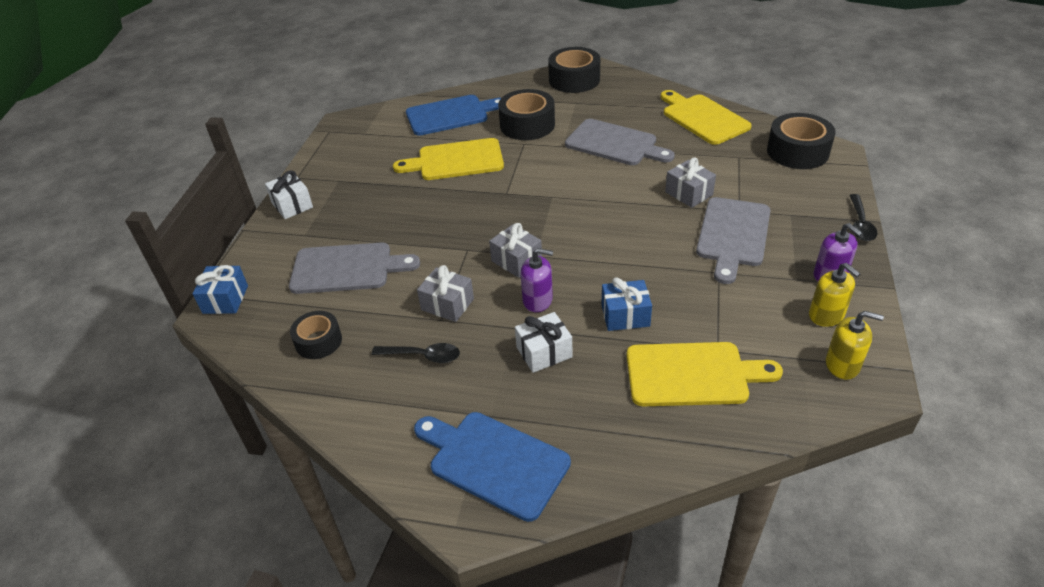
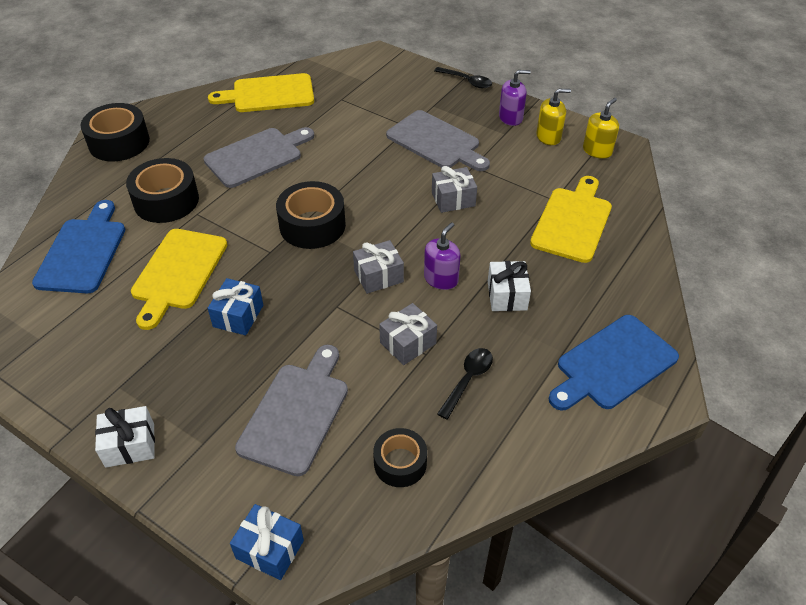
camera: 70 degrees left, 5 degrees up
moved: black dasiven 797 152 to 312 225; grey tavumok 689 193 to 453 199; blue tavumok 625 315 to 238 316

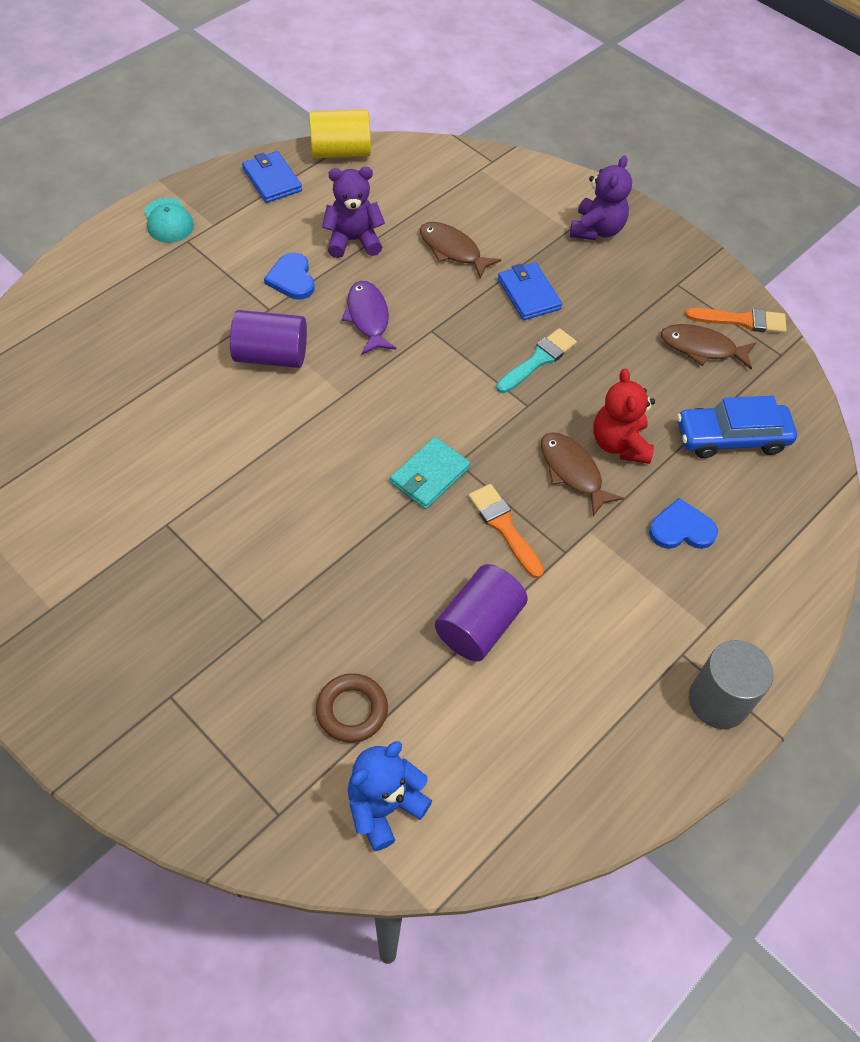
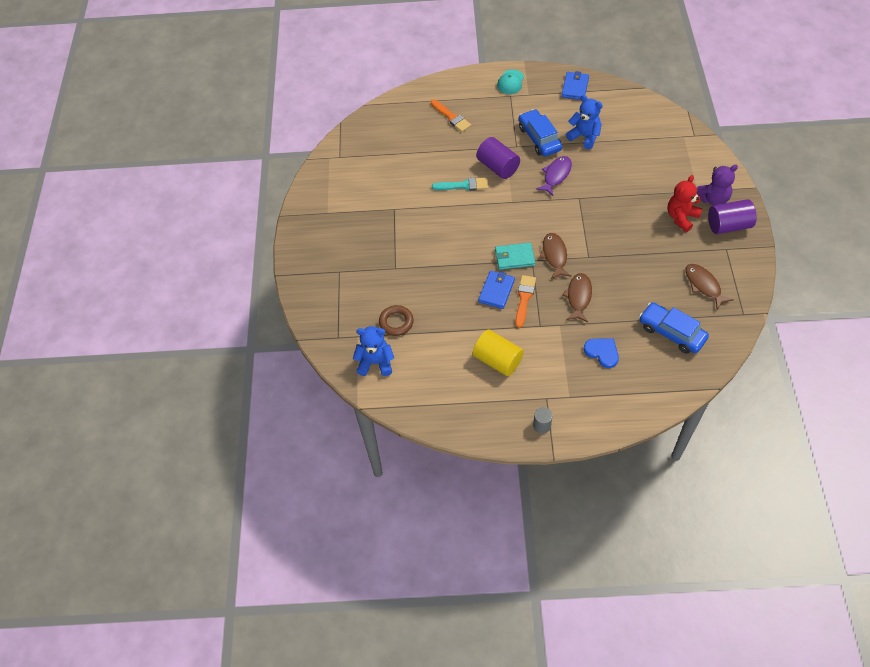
camera: 50 degrees right, 0 degrees up
moved: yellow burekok 340 152 to 497 360; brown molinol 452 250 to 554 255; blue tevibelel 529 294 to 496 291; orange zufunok 742 320 to 451 117; turquoise zufunok 538 360 to 463 185; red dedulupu 619 444 to 681 217; purple burekok 479 625 to 728 225
replaced: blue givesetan 292 279 to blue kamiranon 539 138
recoloured: purple dedulupu 353 240 to blue dedulupu 584 136
resized: grey burekok 718 701 = 542 425 x0.55

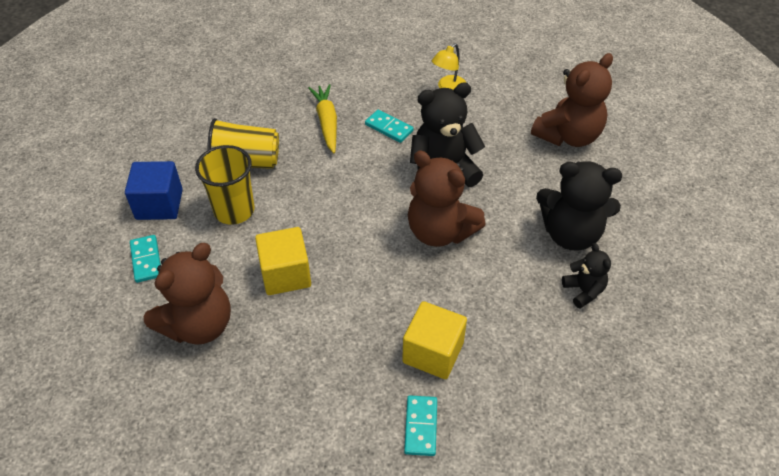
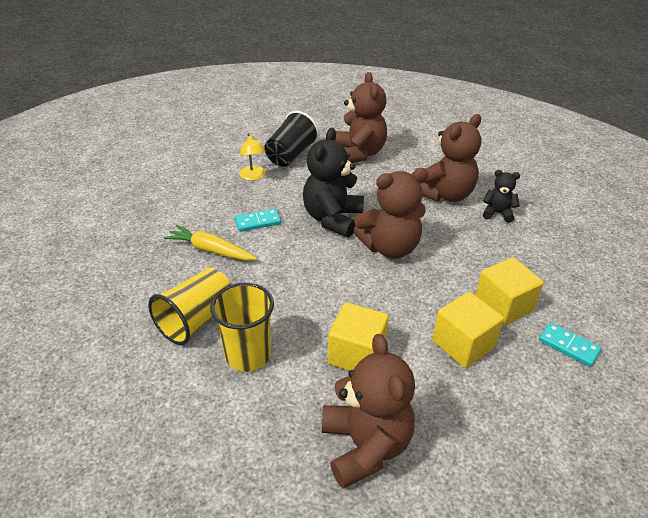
camera: 55 degrees left, 10 degrees down
removed: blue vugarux 159 204; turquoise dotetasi 146 260
added: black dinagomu 291 155; yellow vugarux 463 344
recoloured: black dedulupu 570 234 to brown dedulupu 445 195

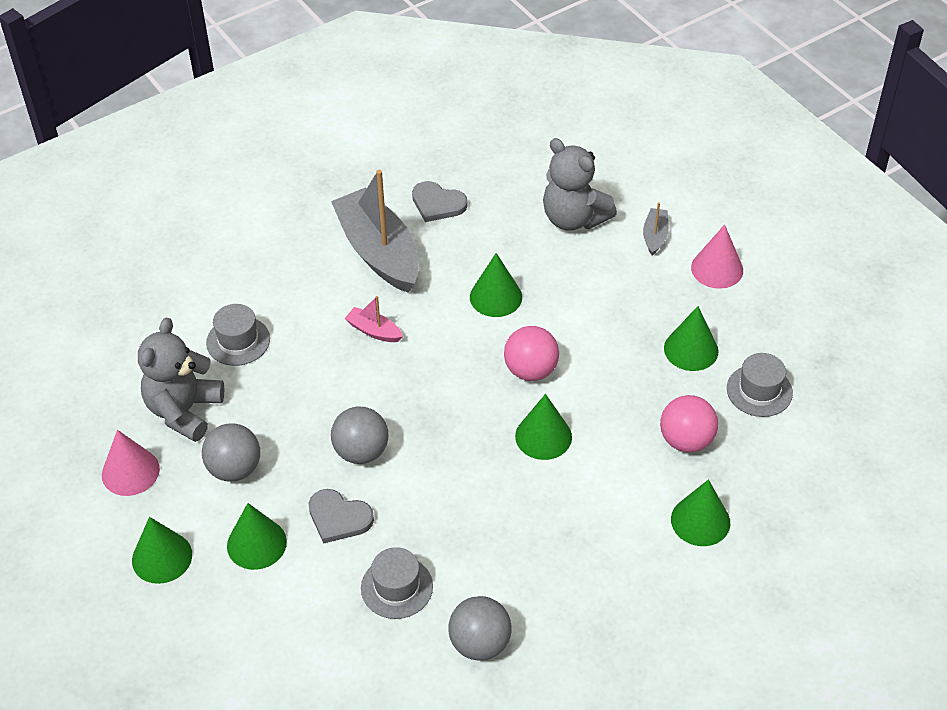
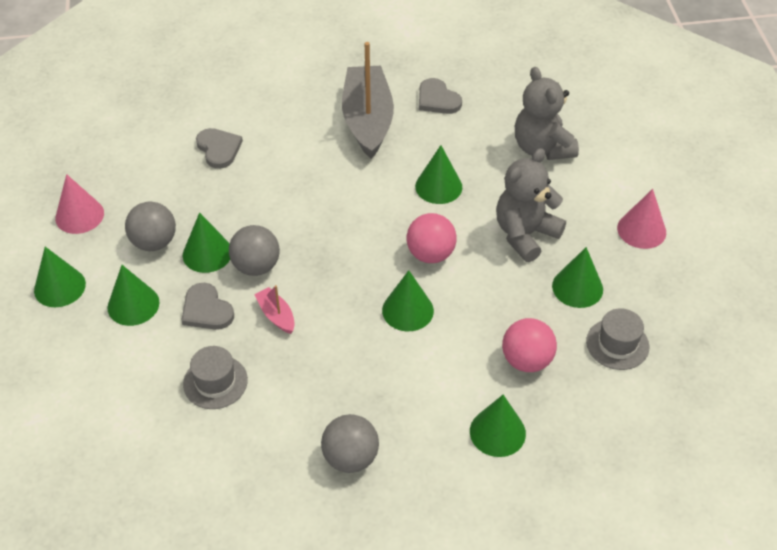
camera: 25 degrees right, 0 degrees up
removed: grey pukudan 655 236
added: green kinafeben 207 253
moved: pink pukudan 374 331 to 276 315; grey dedulupu 184 411 to 525 234; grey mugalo 480 643 to 350 458
replaced: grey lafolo 238 341 to grey givesetan 219 149

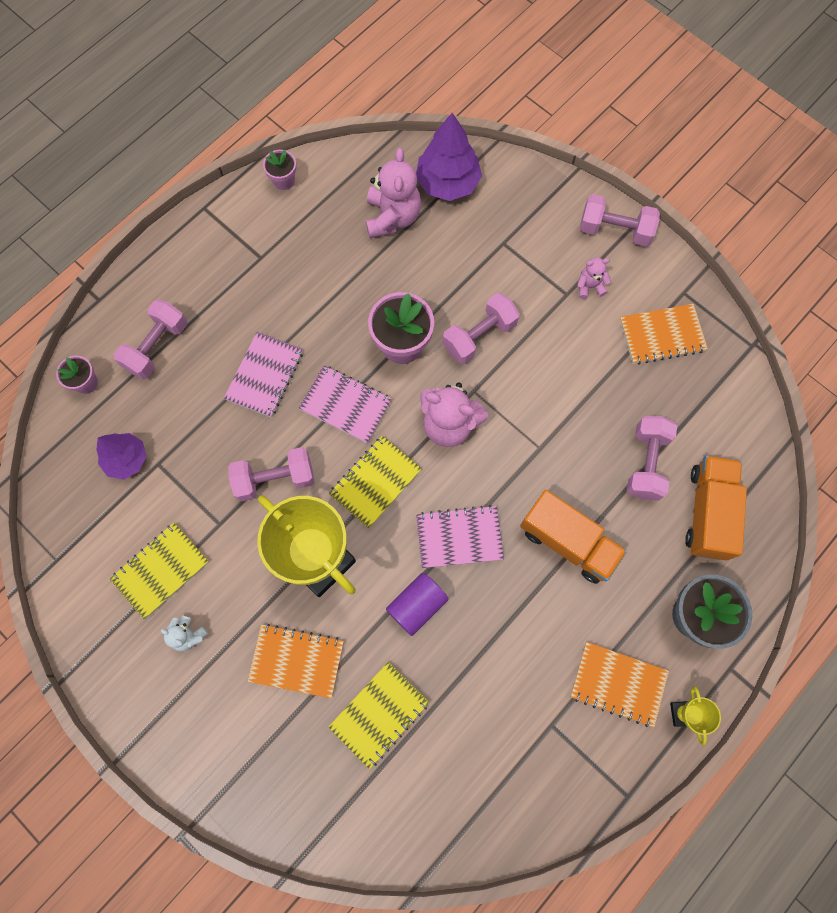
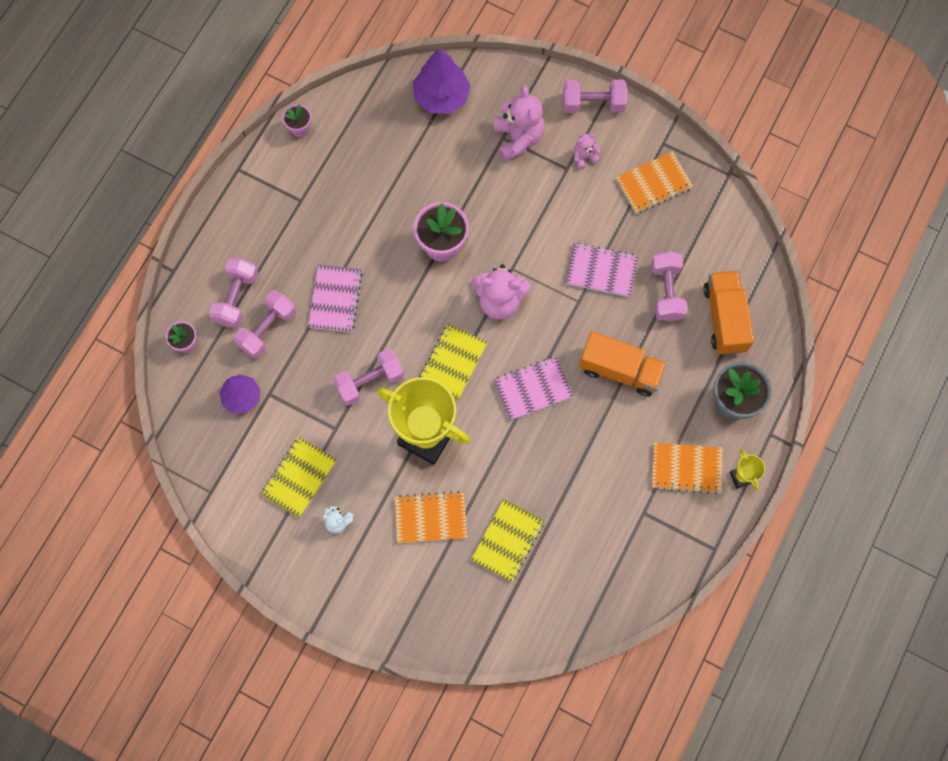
camera: 15 degrees left, 0 degrees up
removed: purple burekok 417 605
moved: pink dedulupu 392 217 to 518 138; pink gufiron 479 336 to 267 329; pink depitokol 345 405 to 601 271

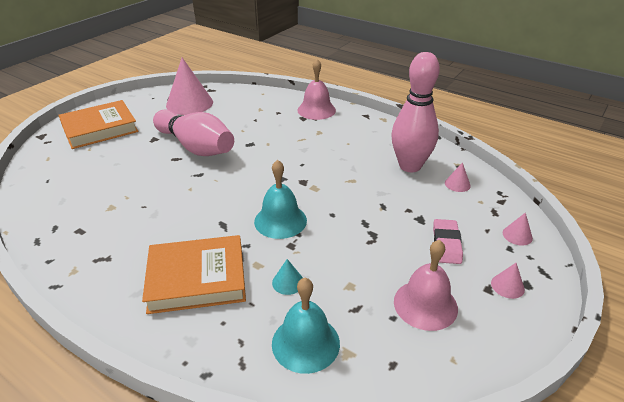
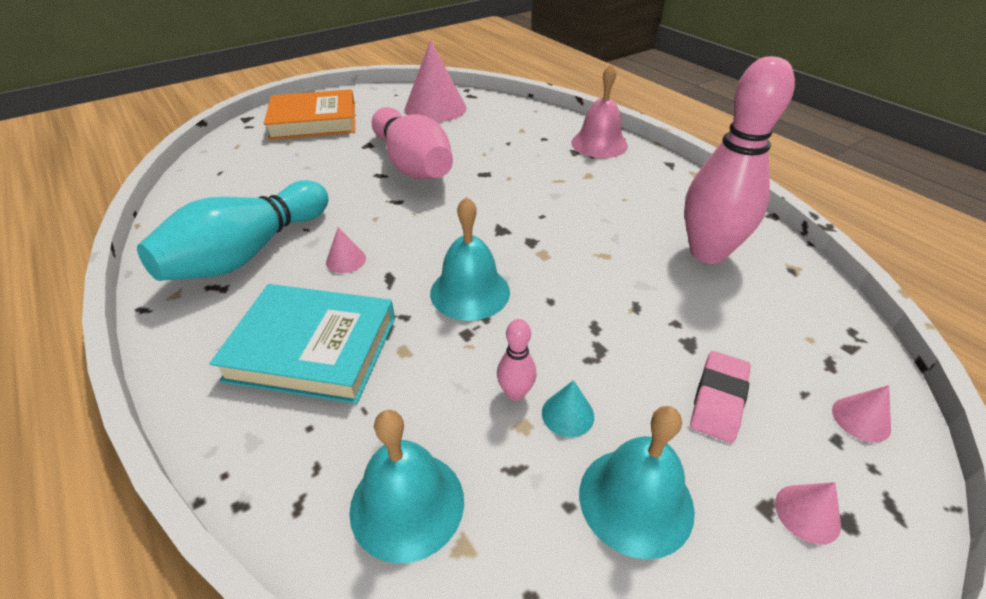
camera: 20 degrees right, 5 degrees up
added: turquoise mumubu 248 253; pink mumubu 515 393
moved: pink kinafeben 457 184 to 346 260; turquoise kinafeben 288 282 to 567 414
recoloured: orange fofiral 197 278 to turquoise fofiral 312 348; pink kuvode 425 304 to turquoise kuvode 635 500

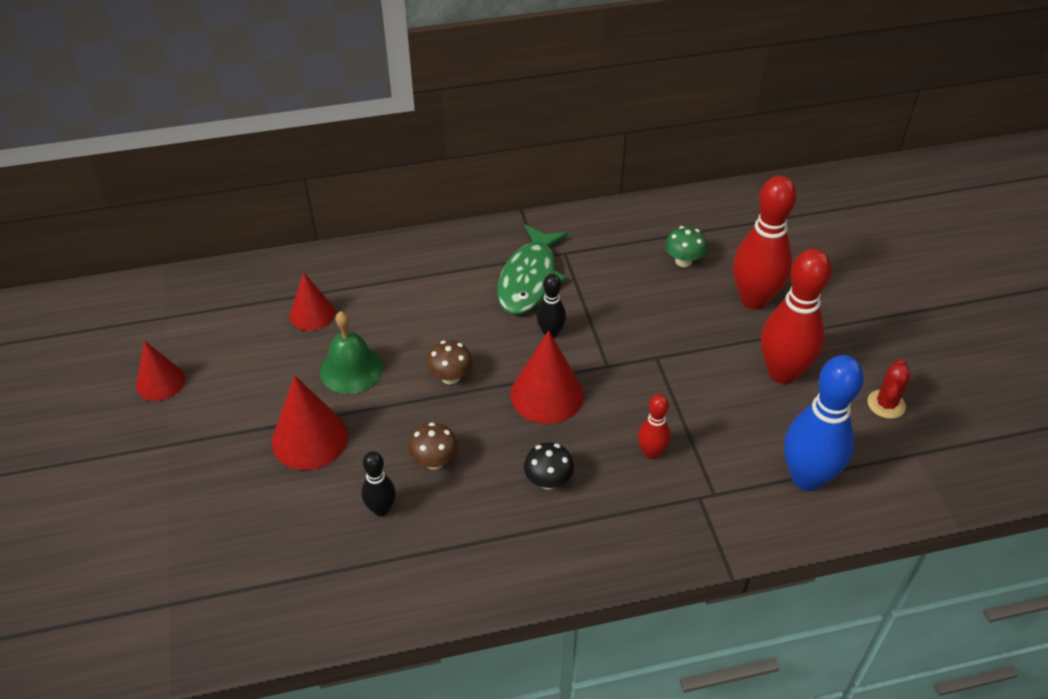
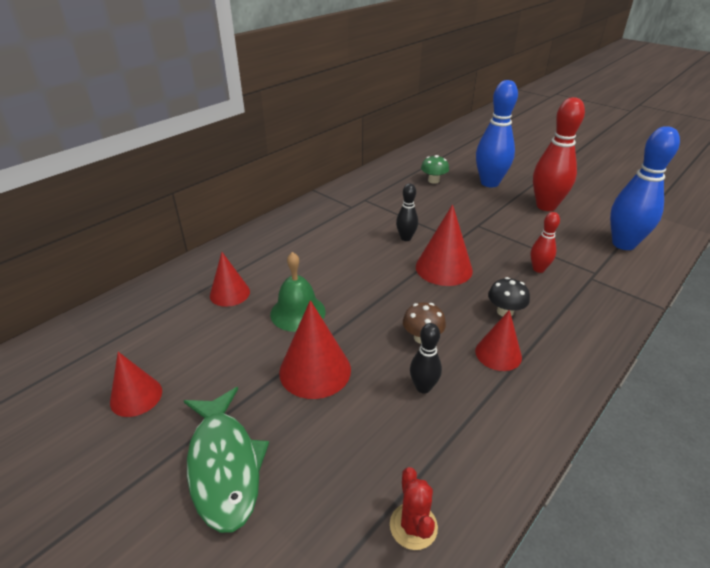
camera: 35 degrees left, 10 degrees down
removed: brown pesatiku 450 377
added: red kinafeben 498 354
moved: green molinol 529 279 to 224 465; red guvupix 886 404 to 413 526
recoloured: red mumubu 754 299 to blue mumubu 489 183

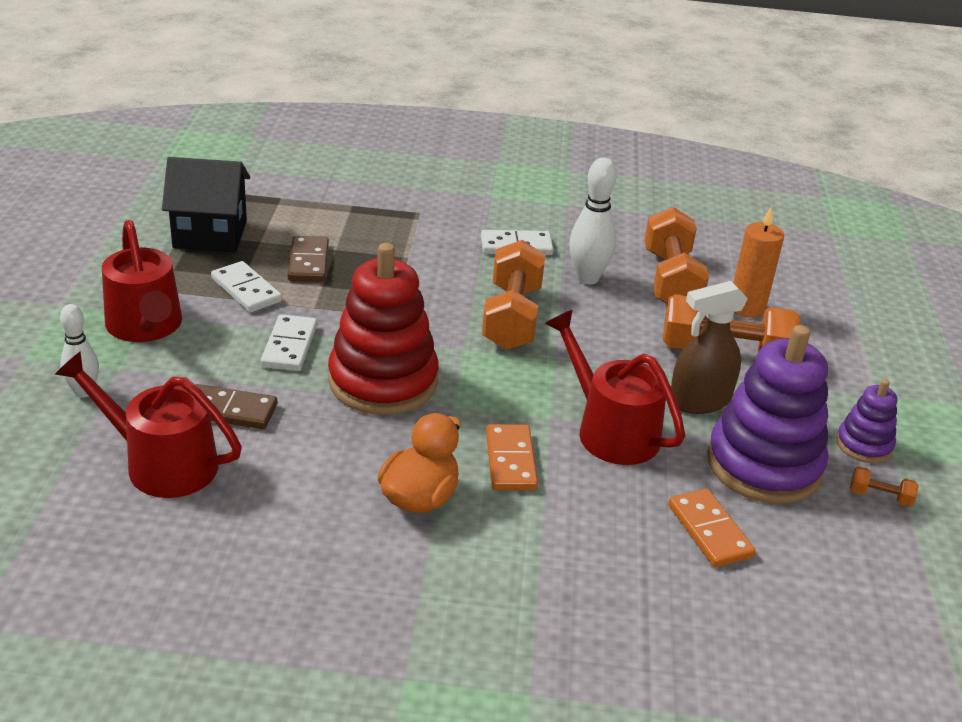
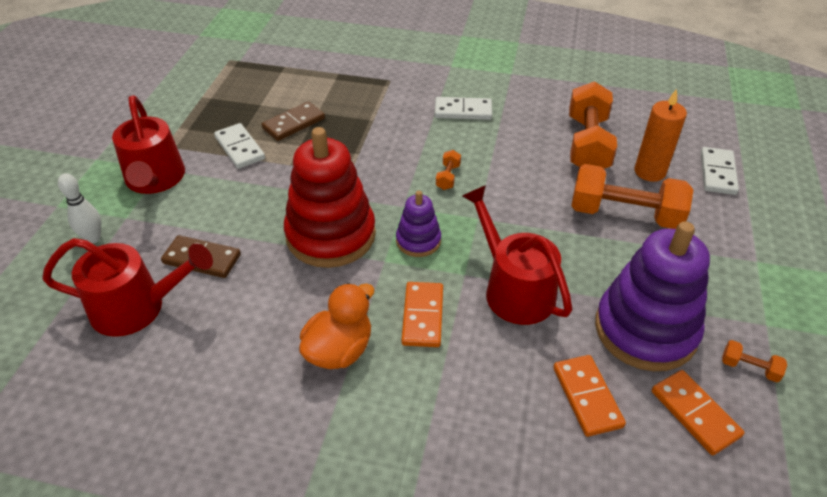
camera: 10 degrees right, 10 degrees up
removed: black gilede 210 234; white mumubu 587 278; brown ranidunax 699 401
added: orange dotetasi 694 413
moved: white dotetasi 289 346 to 718 173; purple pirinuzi 864 445 to 418 241
turned: brown dotetasi 308 262 = 294 123 45 degrees clockwise; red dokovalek 161 463 = 137 307 150 degrees clockwise
resized: orange gufiron 511 317 = 448 177 x0.42

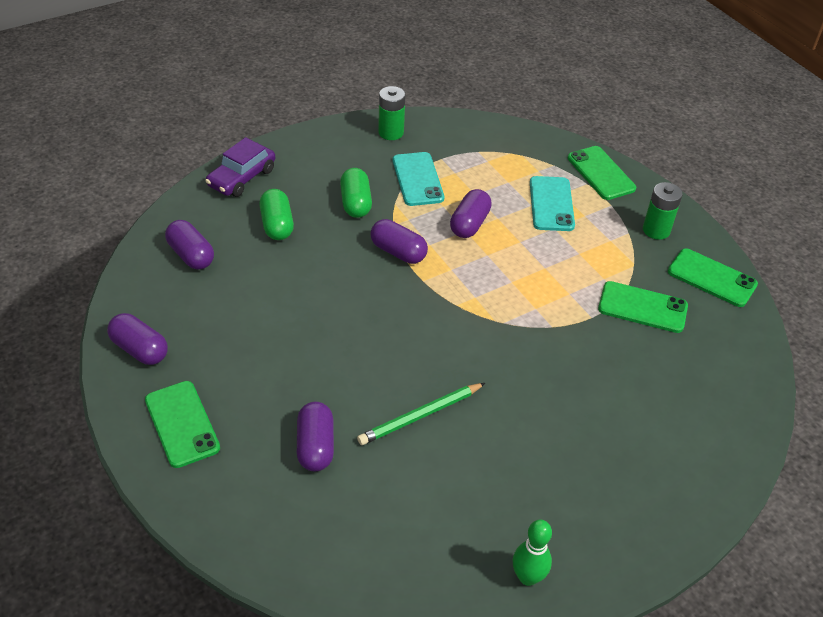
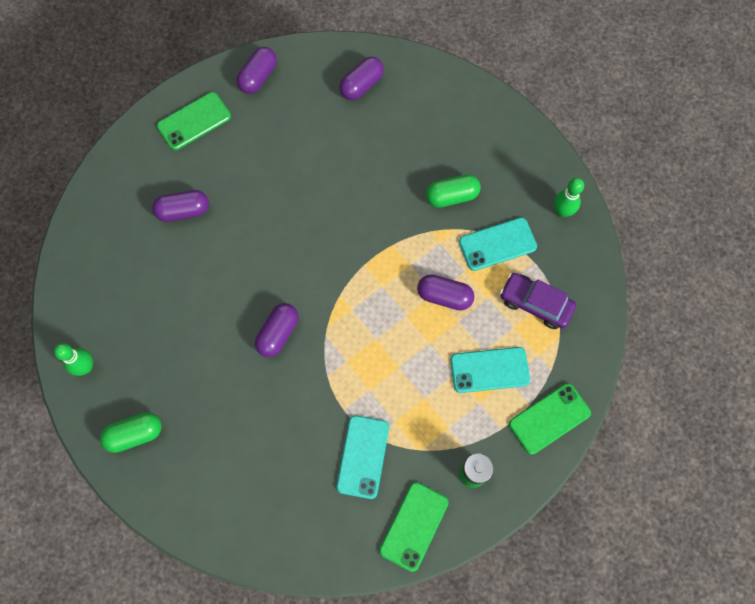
camera: 85 degrees right, 25 degrees up
removed: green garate 420 415
moved: purple kamiranon 242 178 to 535 304; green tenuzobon 277 225 to 135 434; purple tenuzobon 398 252 to 278 333
replaced: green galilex 391 132 to green mumubu 562 211
recoloured: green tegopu 642 307 to turquoise tegopu 363 456

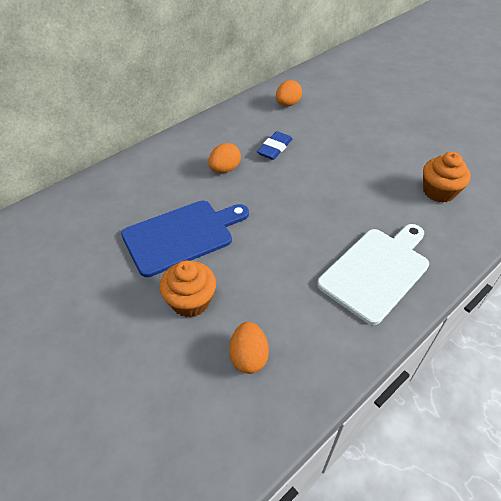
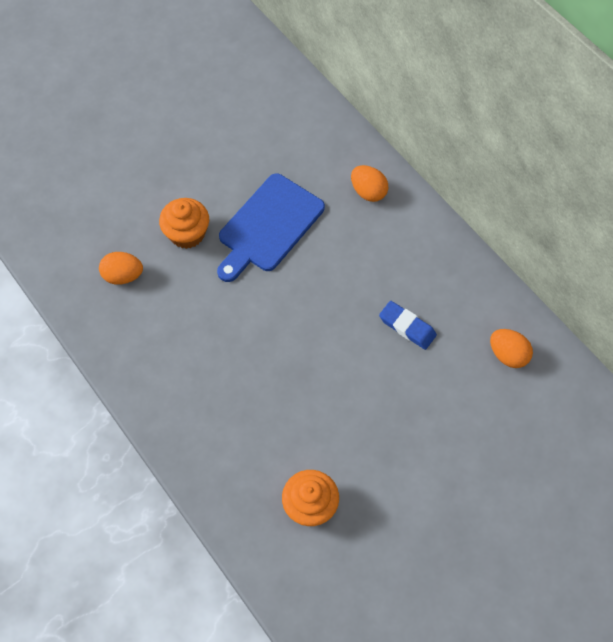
camera: 95 degrees right, 15 degrees up
removed: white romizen 376 271
moved: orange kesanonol 225 169 to 368 192
turned: blue romizen 182 235 = 269 226 60 degrees clockwise

